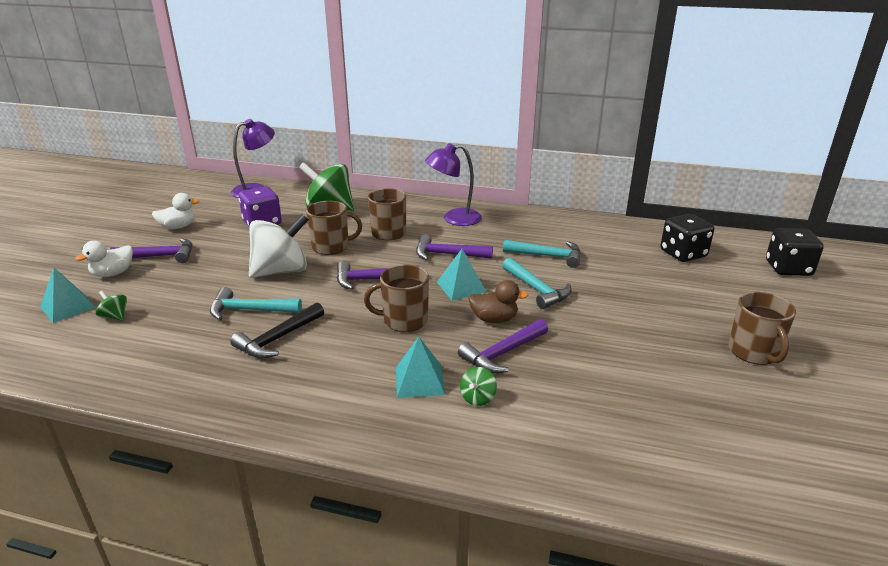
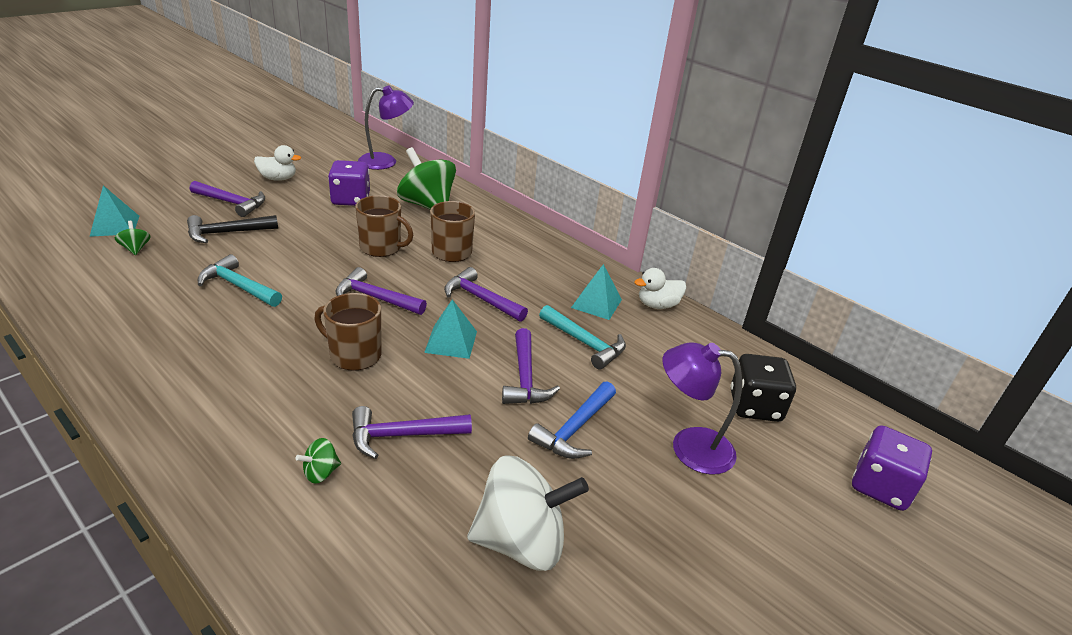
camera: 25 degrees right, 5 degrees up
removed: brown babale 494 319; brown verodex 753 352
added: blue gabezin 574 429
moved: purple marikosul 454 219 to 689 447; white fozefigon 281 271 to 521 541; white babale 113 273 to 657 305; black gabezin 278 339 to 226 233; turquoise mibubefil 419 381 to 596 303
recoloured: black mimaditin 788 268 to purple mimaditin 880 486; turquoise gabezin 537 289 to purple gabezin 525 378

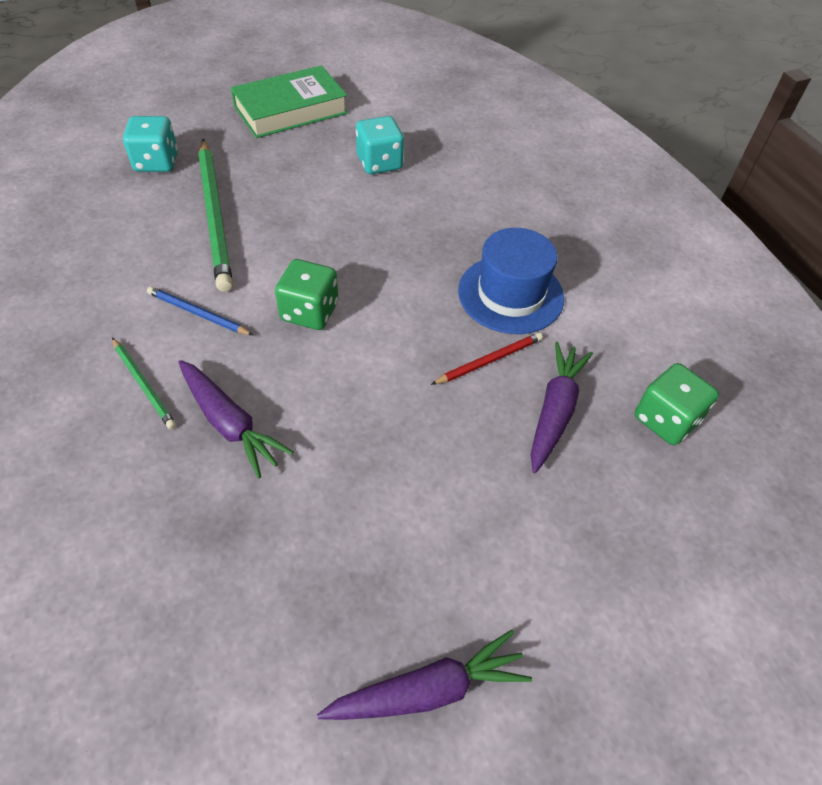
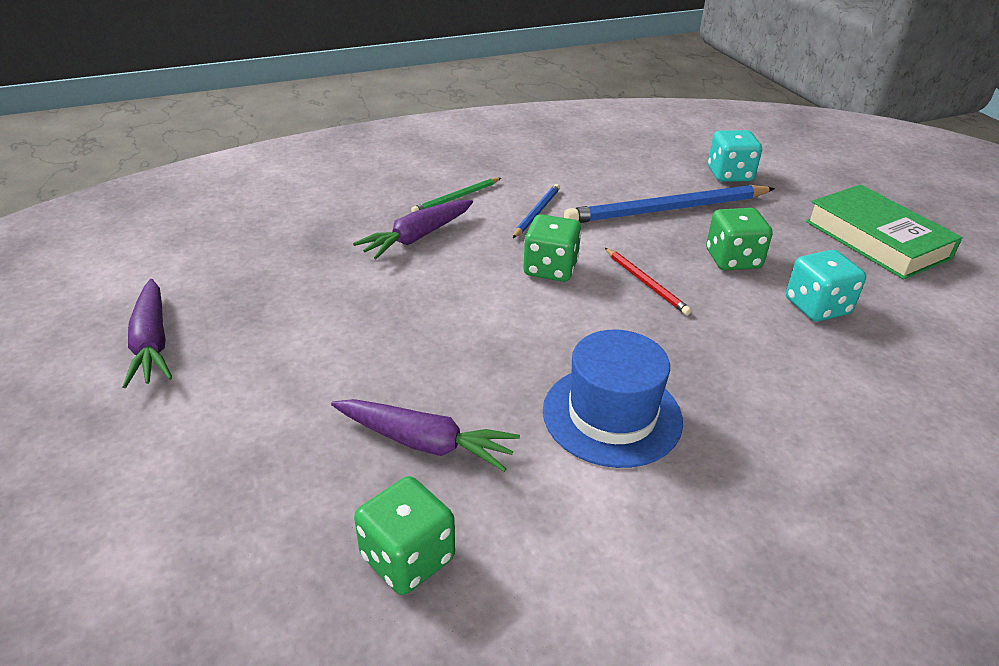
camera: 90 degrees right, 15 degrees down
added: green mimaditin 733 259
moved: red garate 489 360 to 646 283
recoloured: green garate 215 216 to blue garate 667 210

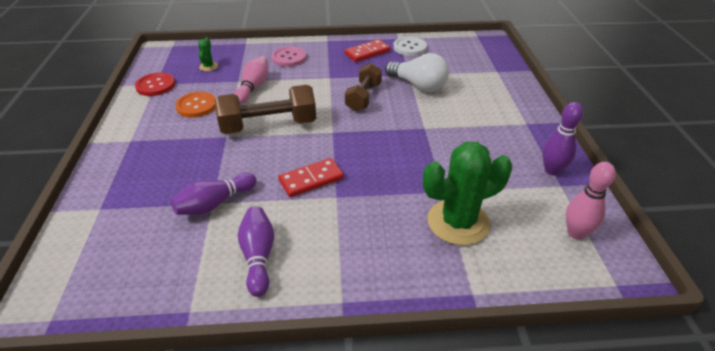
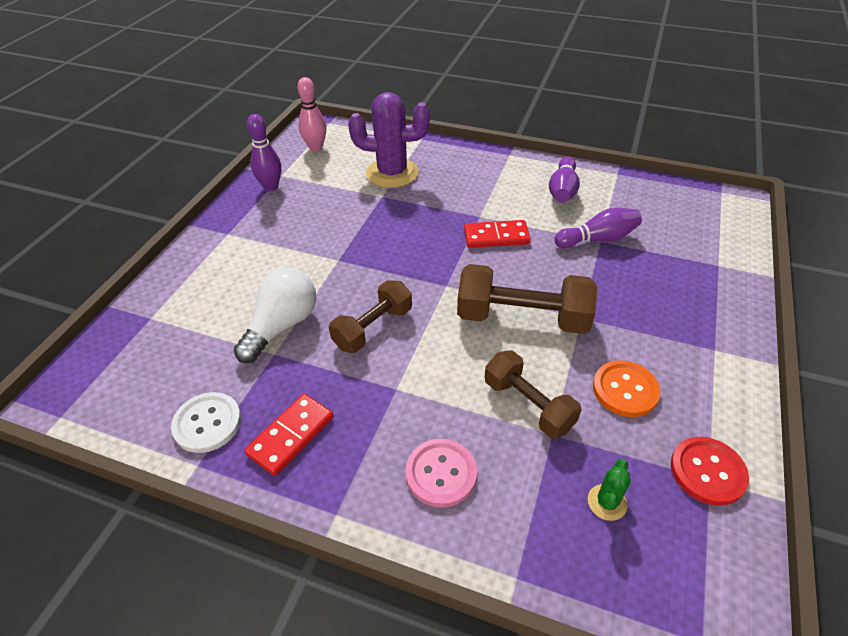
camera: 155 degrees left, 5 degrees up
replaced: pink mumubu 253 87 to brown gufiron 528 405
recoloured: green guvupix 458 222 to purple guvupix 392 173
turned: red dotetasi 367 53 = 291 435 45 degrees counterclockwise; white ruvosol 418 85 = 282 325 60 degrees clockwise

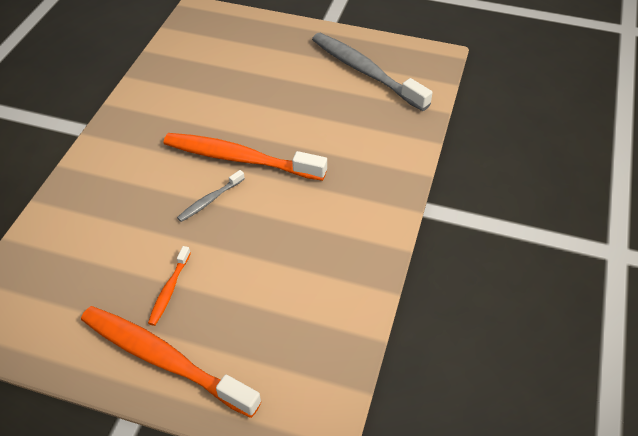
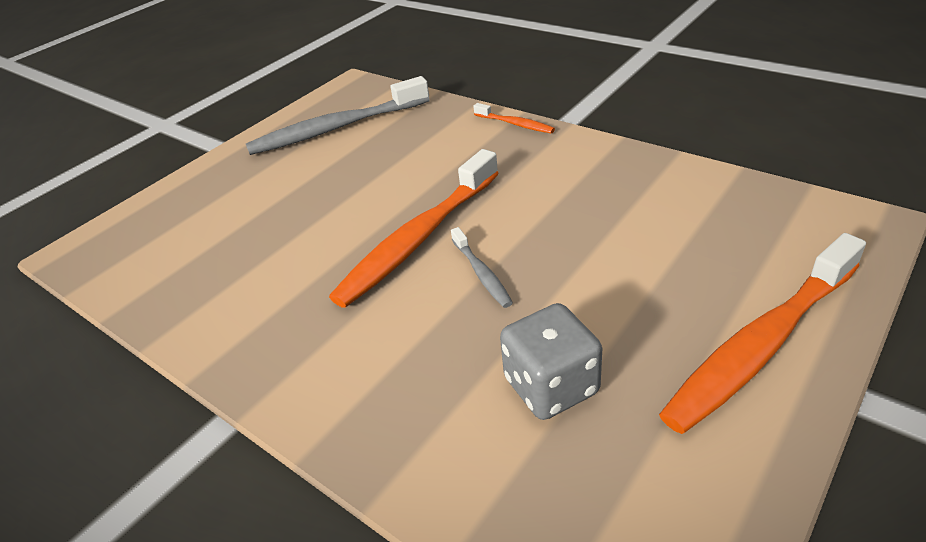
camera: 65 degrees left, 10 degrees down
added: grey mimaditin 551 386
moved: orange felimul 169 290 to 515 124

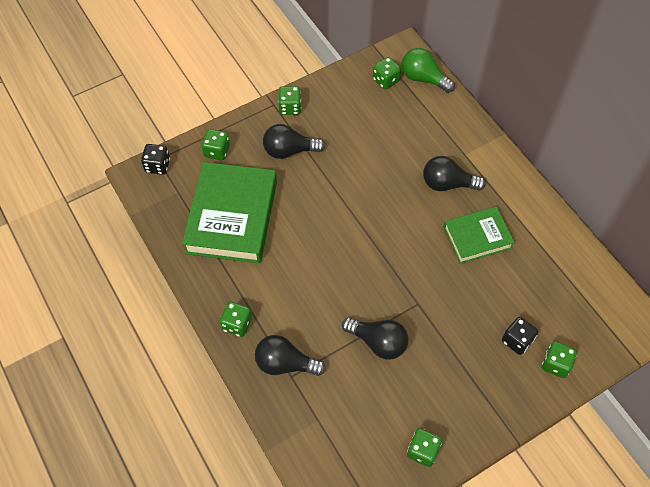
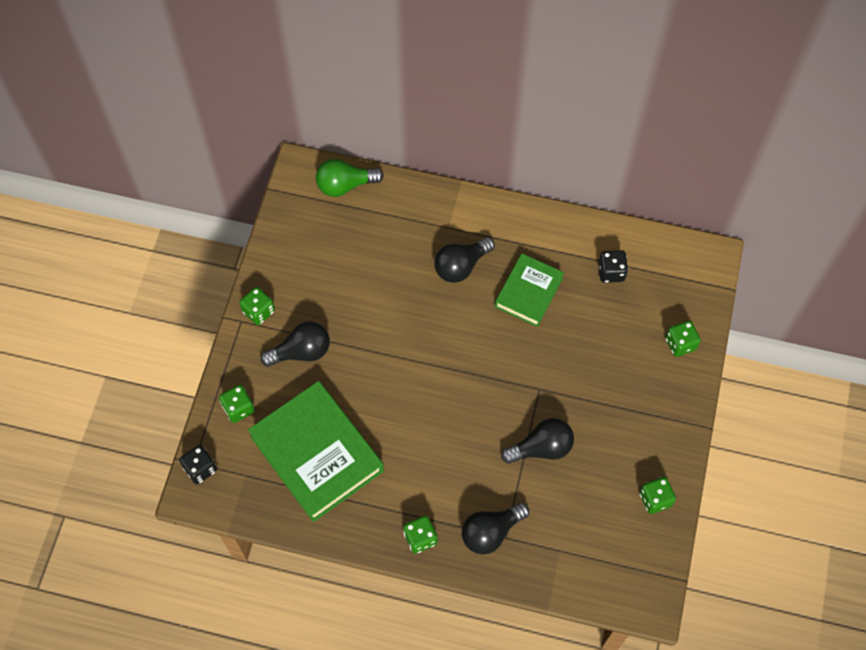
camera: 45 degrees left, 5 degrees up
removed: green mimaditin 385 80
moved: black mimaditin 517 340 to 611 272
turned: black ruvosol 289 151 = 301 351 150 degrees counterclockwise

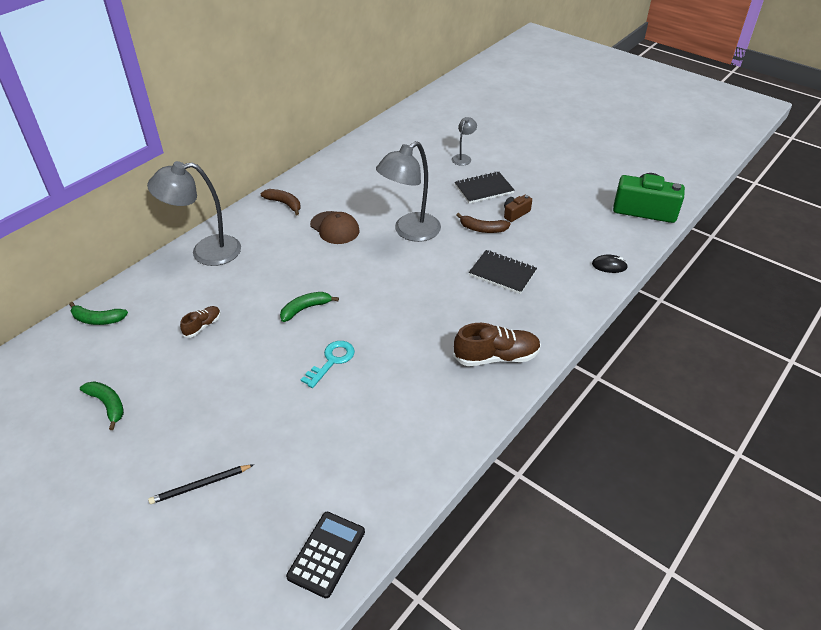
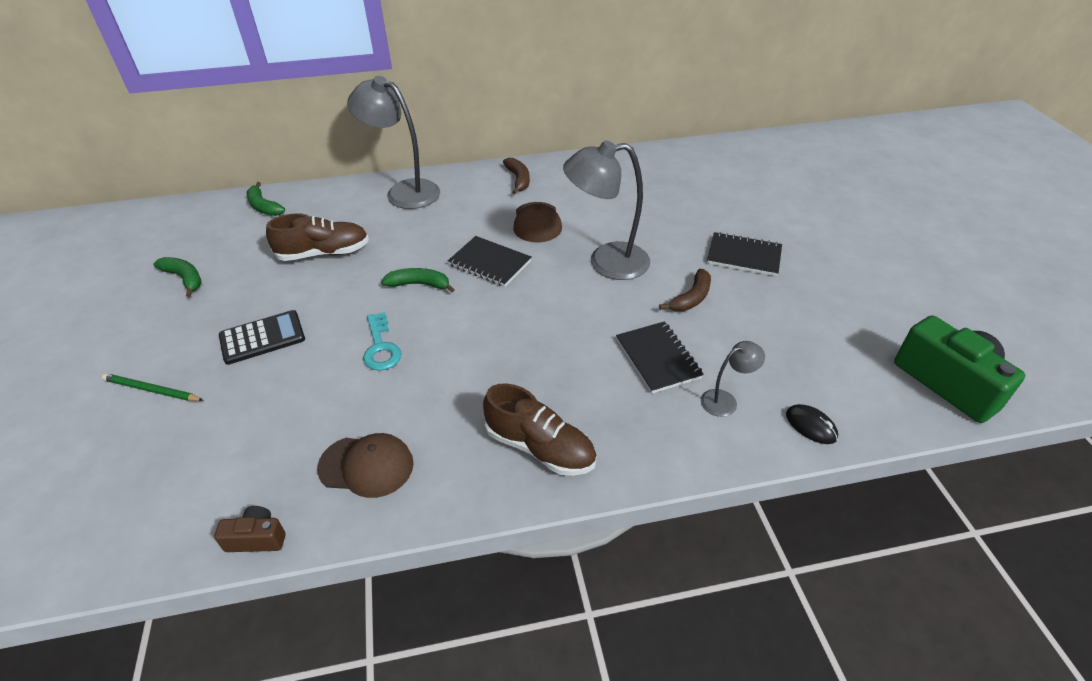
camera: 40 degrees right, 0 degrees up
added: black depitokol 489 263; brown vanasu 366 466
moved: grey marikosul 463 158 to 725 400; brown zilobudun 515 213 to 257 538; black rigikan 326 554 to 262 338
recoloured: black garate 201 485 to green garate 152 390
turned: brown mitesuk 482 229 = 691 298 105 degrees counterclockwise; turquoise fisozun 332 361 = 381 347 90 degrees clockwise; green mitesuk 108 405 = 184 278 45 degrees counterclockwise
resized: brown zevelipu 203 326 = 324 253 x1.83

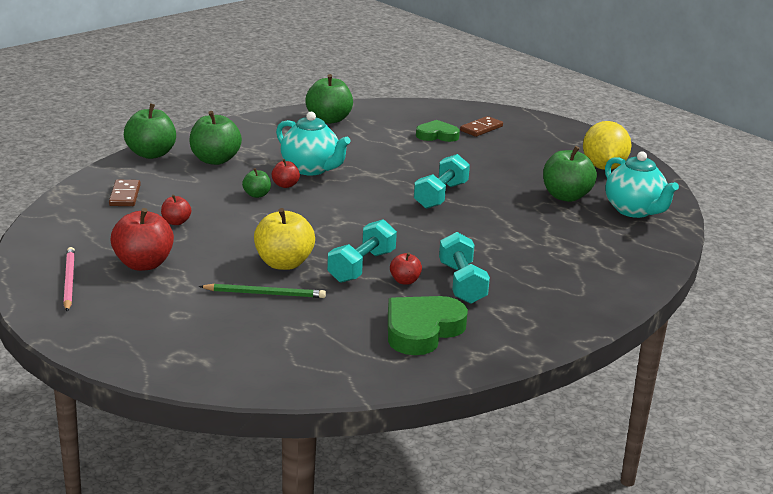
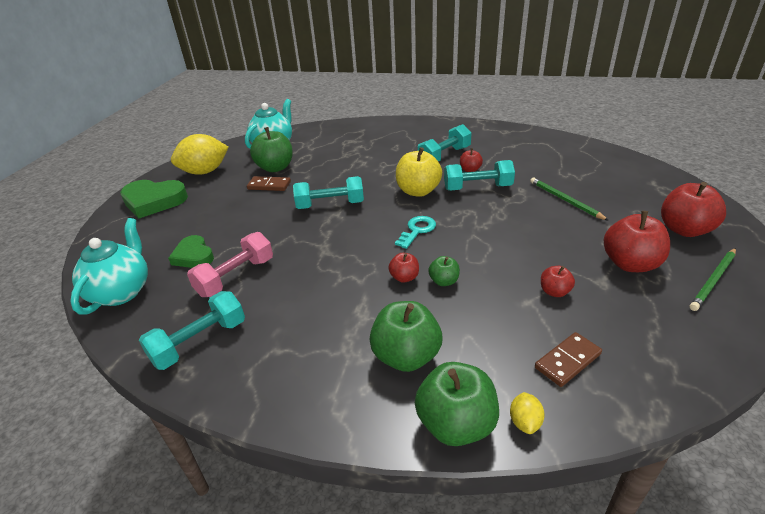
camera: 120 degrees left, 10 degrees up
added: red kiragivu 684 230; turquoise fisozun 417 230; pink gufiron 236 277; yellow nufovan 525 422
moved: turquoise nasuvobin 311 169 to 121 292; brown dotetasi 481 128 to 269 185; yellow kiragivu 284 263 to 418 191; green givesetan 422 330 to 154 201
replaced: green kiragivu 329 119 to turquoise gufiron 199 342
recoloured: pink garate 69 281 to green garate 713 280

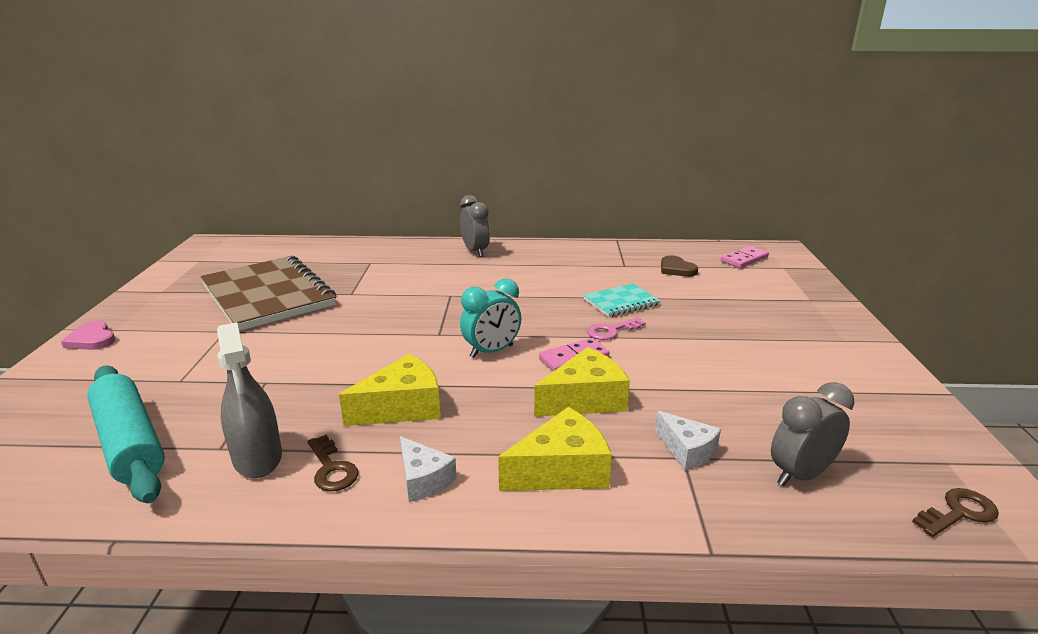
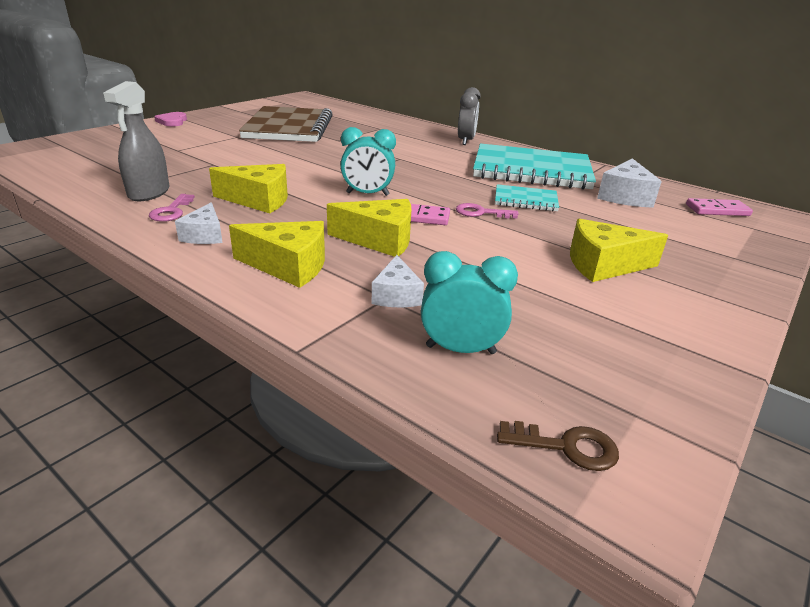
camera: 35 degrees right, 5 degrees up
removed: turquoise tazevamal 130 442
added: turquoise depitokol 531 170; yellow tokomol 603 265
replaced: brown givesetan 676 269 to white tokomol 625 196
recoloured: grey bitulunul 800 475 to turquoise bitulunul 460 349; brown fisozun 331 468 to pink fisozun 171 211

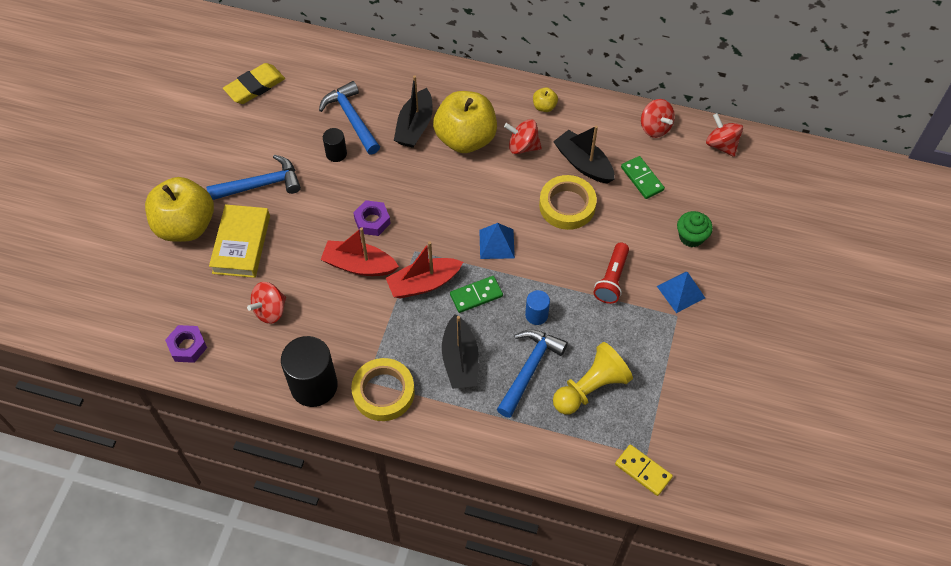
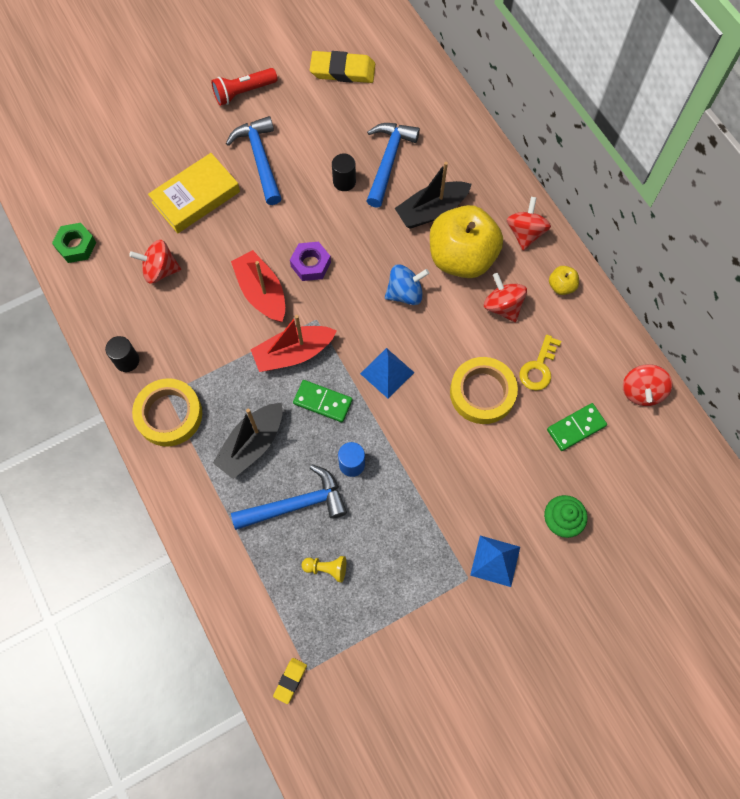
camera: 45 degrees right, 10 degrees up
removed: yellow kiragivu 186 226
added: blue fozefigon 405 293
moved: red fozefigon 721 145 to 525 233; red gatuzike 612 279 to 243 92
replaced: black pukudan 583 163 to yellow fisozun 538 368; yellow dotetasi 643 471 to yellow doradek 290 680
recoloured: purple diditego 187 346 to green diditego 76 246
turned: blue gabezin 260 185 = 260 159 135 degrees counterclockwise; green dotetasi 642 179 = 576 428 45 degrees clockwise; red pukudan 423 283 = 293 353 45 degrees counterclockwise
resized: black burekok 314 386 = 127 361 x0.50; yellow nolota 591 388 = 326 568 x0.48

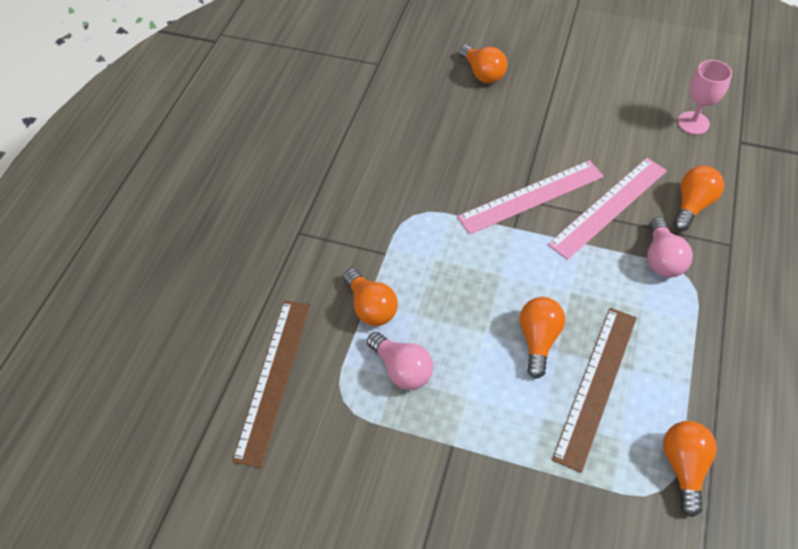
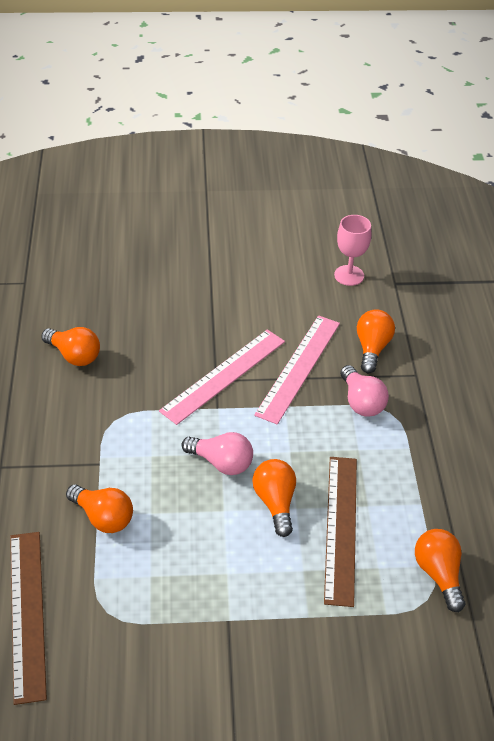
camera: 25 degrees left, 10 degrees down
moved: orange ruvosol 483 73 to 74 355; pink ruvosol 402 369 to 221 463

